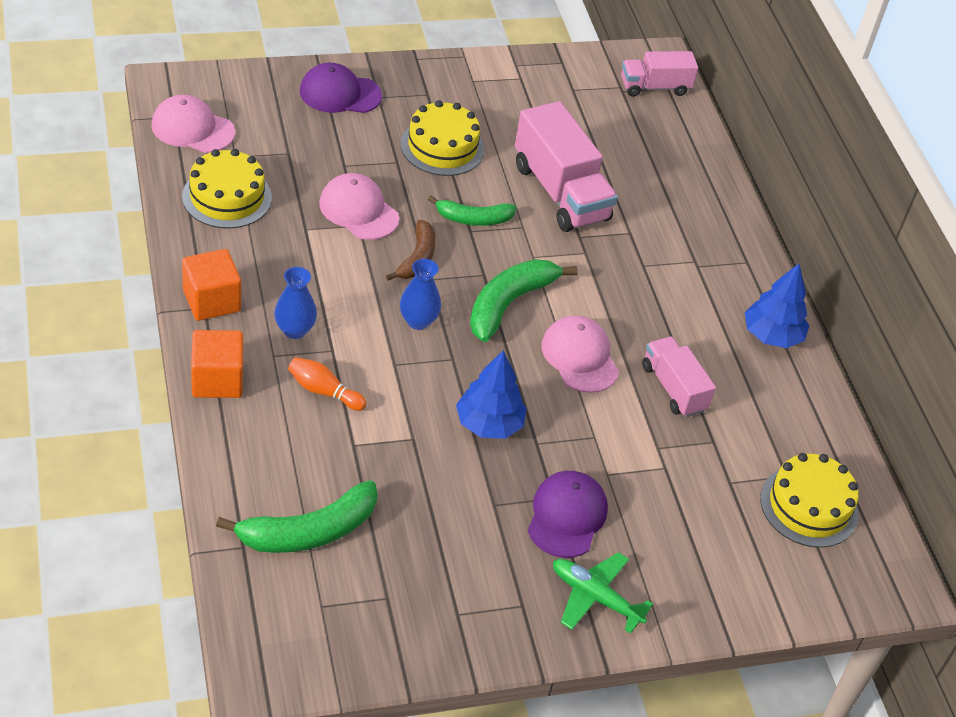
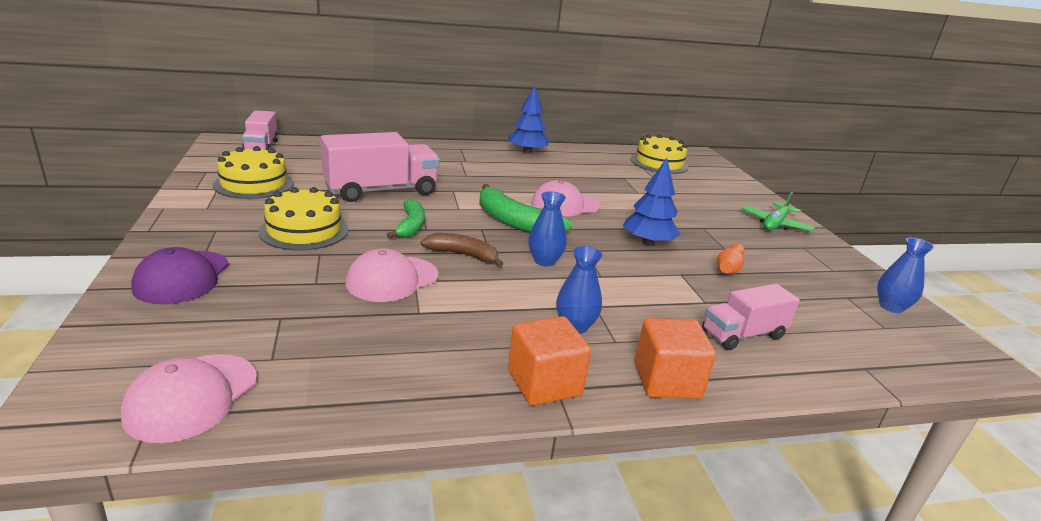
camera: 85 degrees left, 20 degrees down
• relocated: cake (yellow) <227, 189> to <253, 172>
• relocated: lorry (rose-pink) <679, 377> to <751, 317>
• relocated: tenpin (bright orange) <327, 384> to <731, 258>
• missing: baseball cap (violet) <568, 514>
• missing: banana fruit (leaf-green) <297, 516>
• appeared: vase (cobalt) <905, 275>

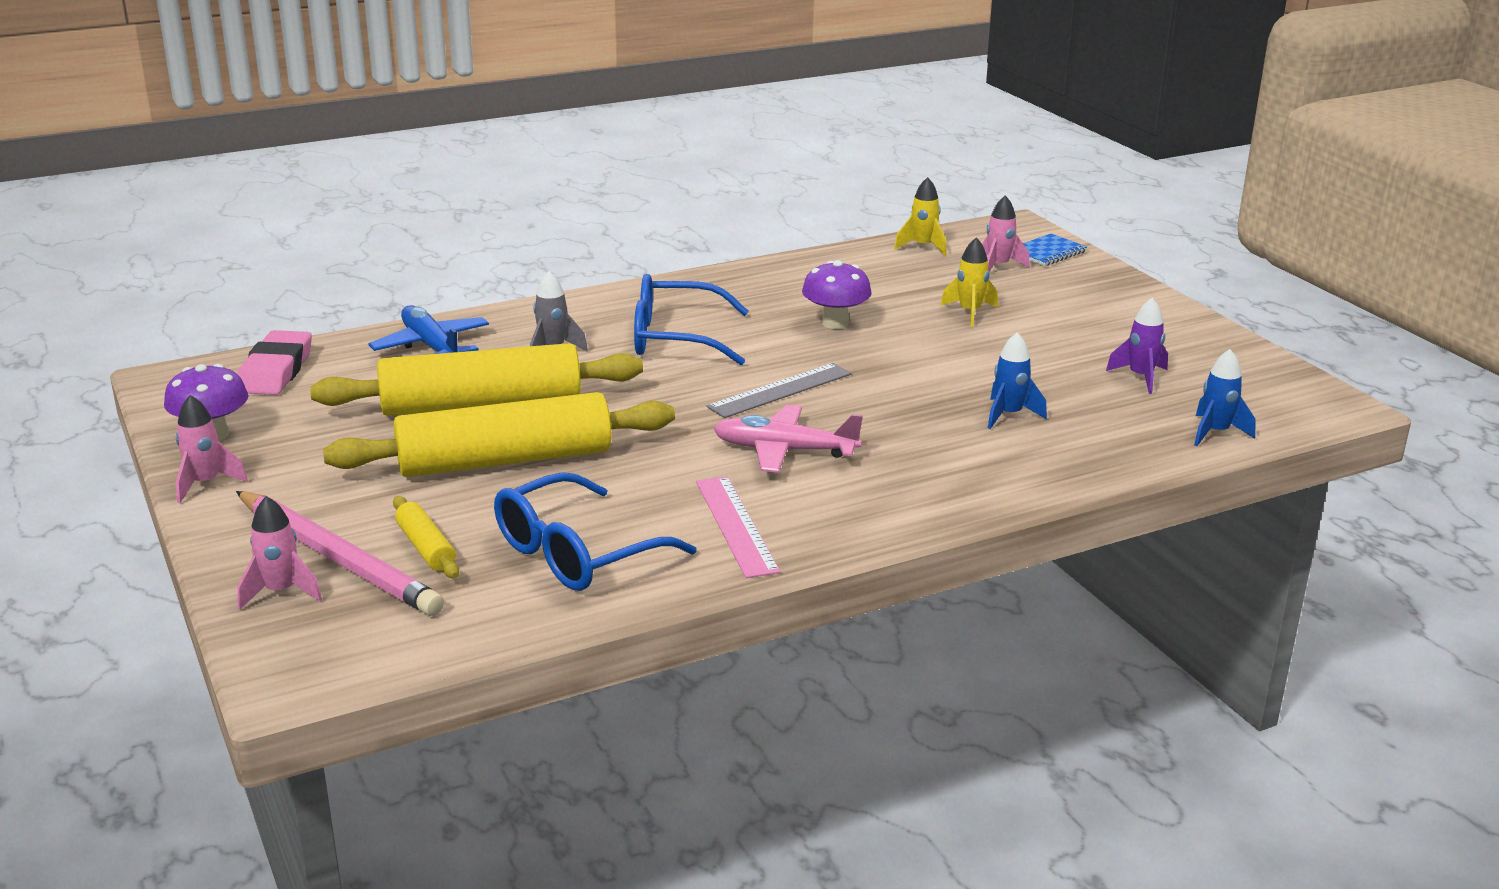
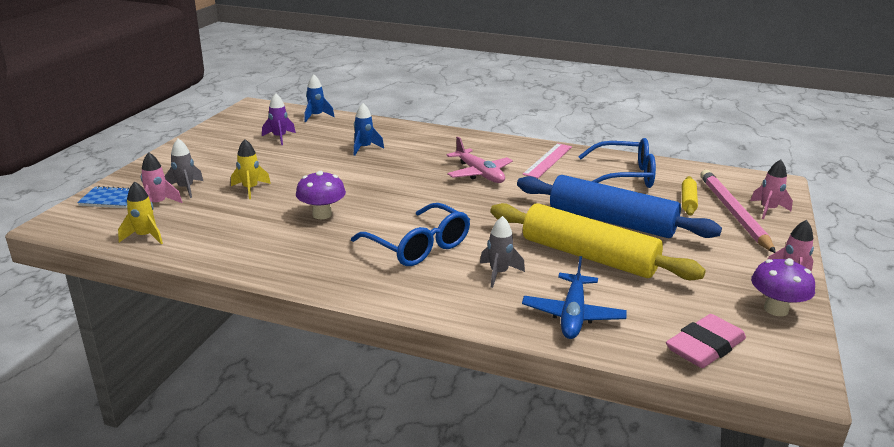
camera: 135 degrees left, 0 degrees up
• missing: measuring stick (ash-grey) <779, 390>
• colour: dough roller (yellow) <499, 434> to dough roller (cobalt) <619, 206>
• appeared: rocket (ash-grey) <184, 168>

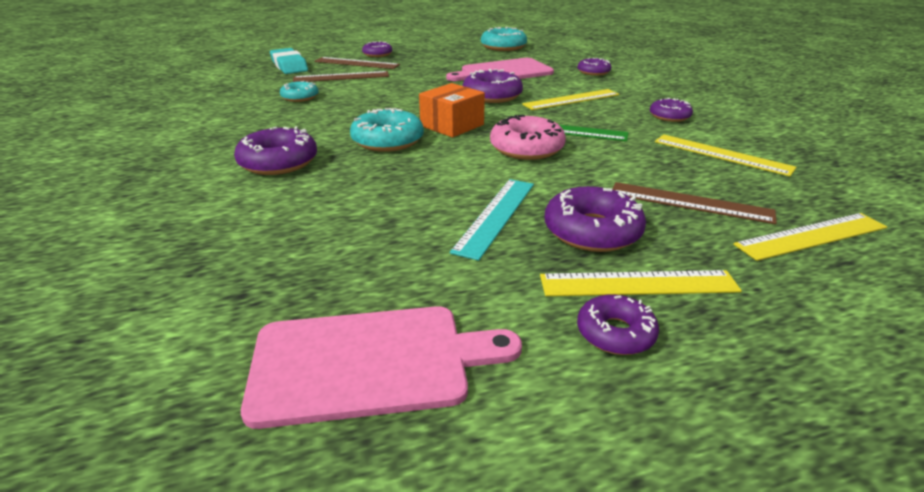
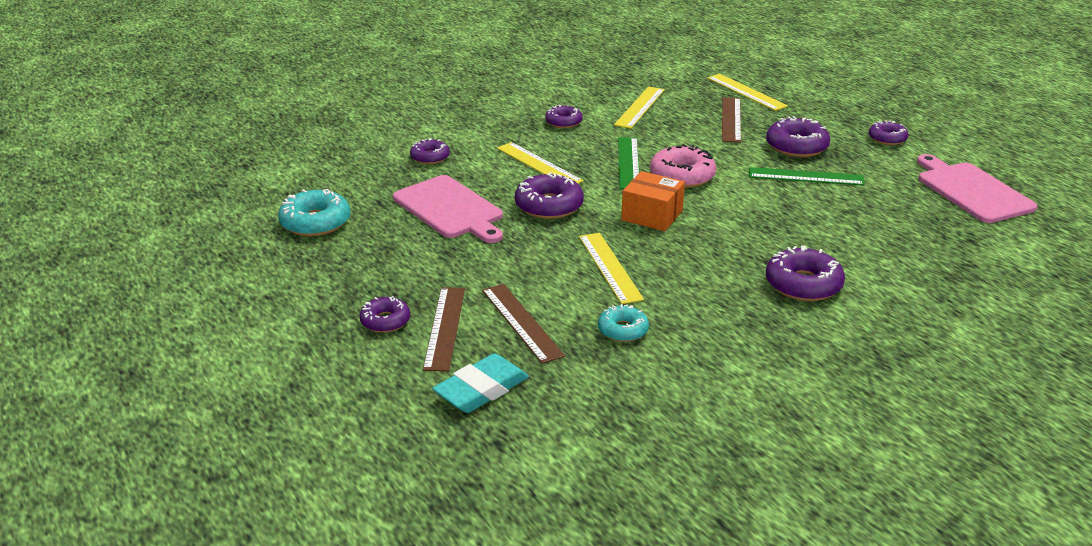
camera: 105 degrees left, 0 degrees up
• missing: doughnut (turquoise) <387, 130>
• colour: measuring stick (turquoise) <492, 220> to measuring stick (leaf-green) <807, 176>
• relocated: measuring stick (yellow) <641, 283> to <611, 268>

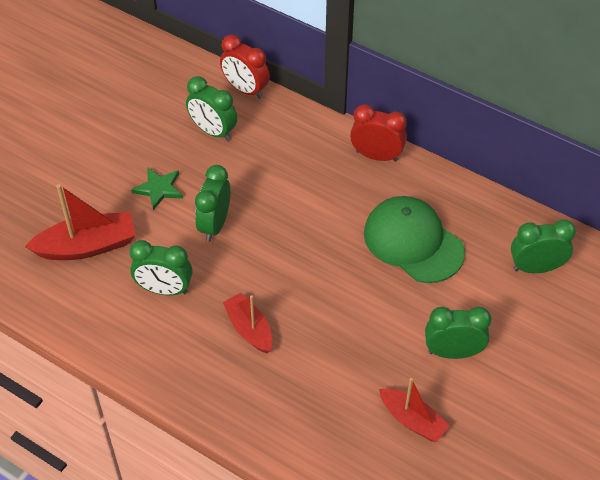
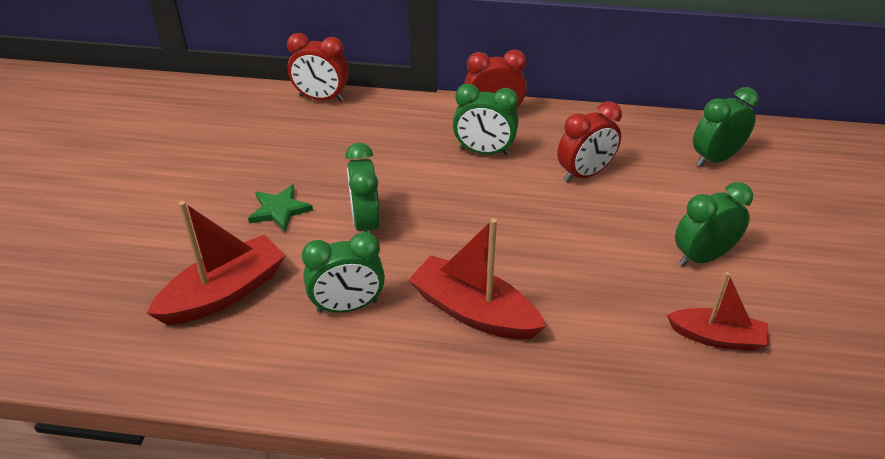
camera: 25 degrees left, 10 degrees down
• relocated: clock (leaf-green) <211, 108> to <486, 119>
• exchanged: baseball cap (leaf-green) <414, 239> to clock (crimson) <589, 142>
• size: toy boat (crimson) <247, 323> = <477, 279> x1.51

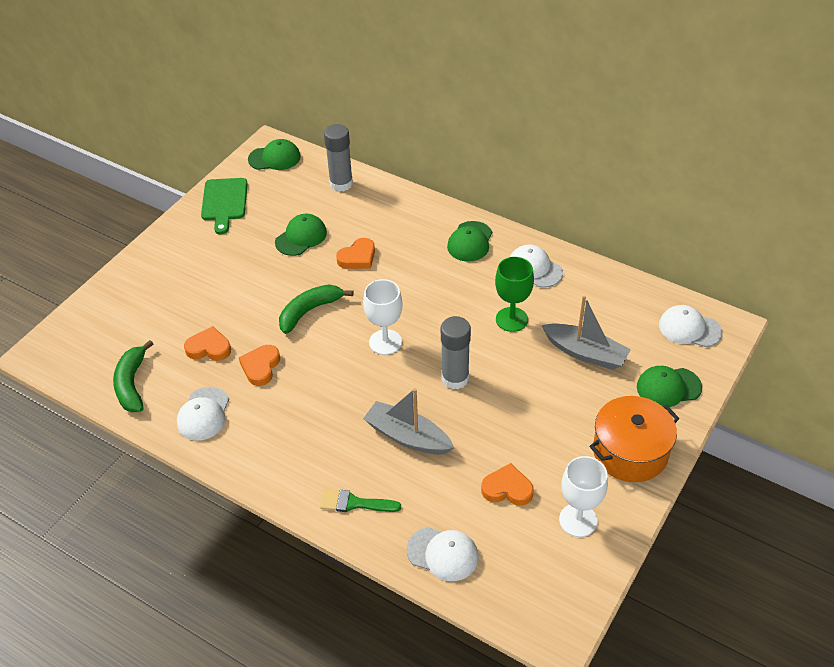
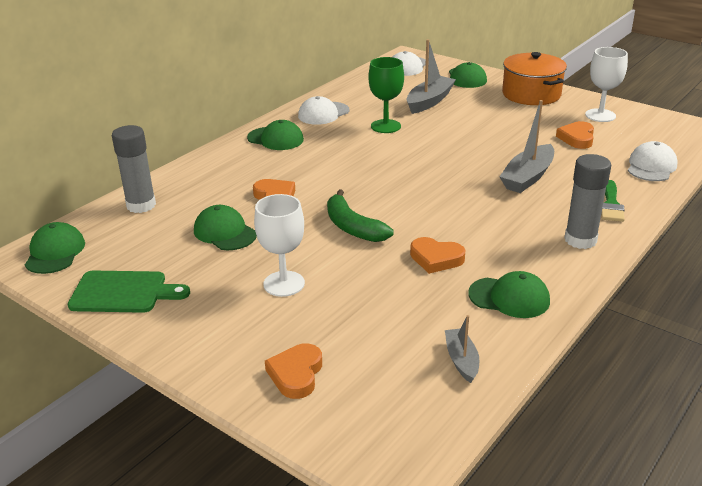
camera: 85 degrees left, 15 degrees down
• relocated: chalice (pure white) <383, 317> to <279, 245>
• relocated: glue stick (ash-grey) <456, 352> to <587, 201>
• relocated: heart (bright orange) <207, 343> to <293, 371>
• exchanged: banana fruit (leaf-green) <133, 376> to toy boat (ash-grey) <462, 349>
• colour: baseball cap (pure white) <203, 414> to baseball cap (leaf-green) <509, 294>

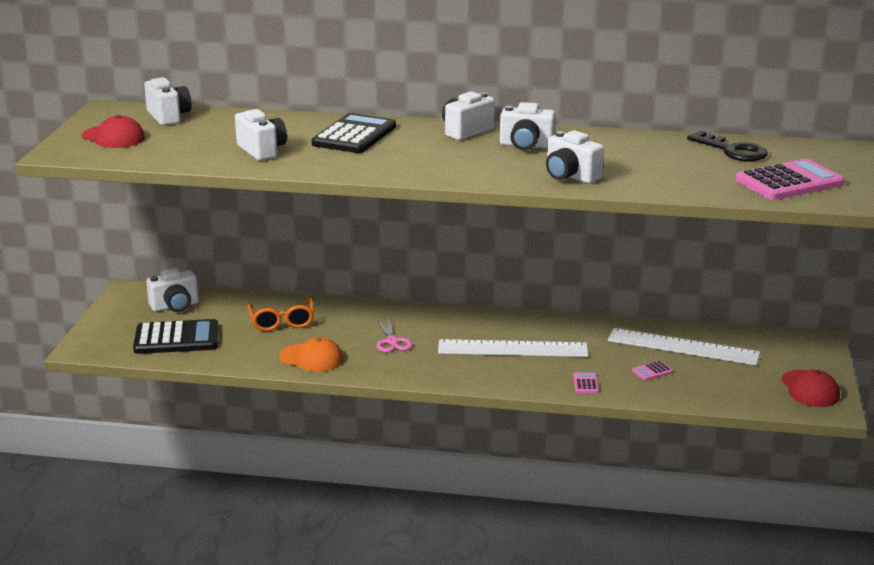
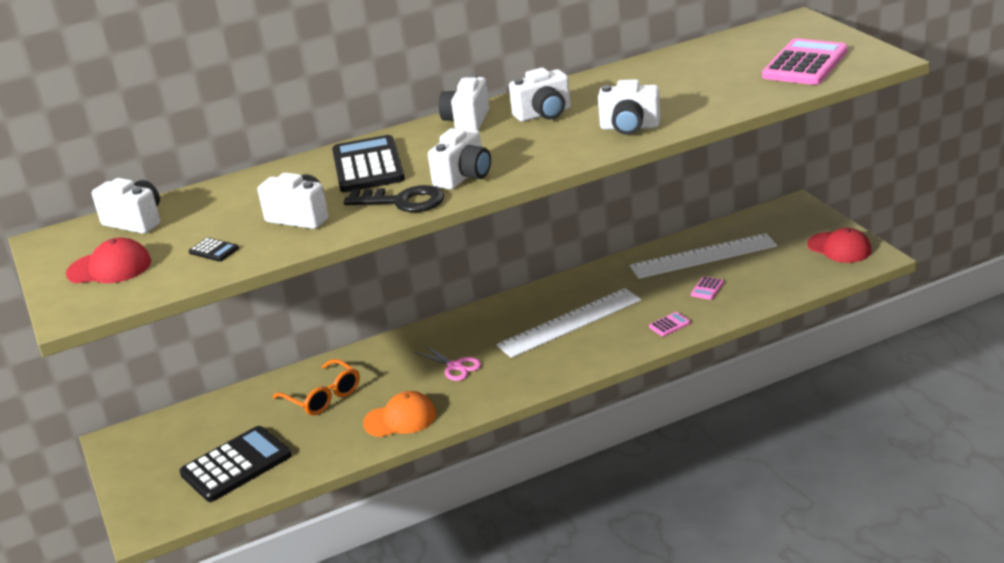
camera: 30 degrees left, 5 degrees up
• relocated: key (black) <727, 146> to <394, 198>
• relocated: compact camera (pure white) <172, 290> to <459, 158>
• spun: calculator (rose-pink) <586, 382> = <670, 324> 90 degrees clockwise
• appeared: calculator (black) <214, 249>

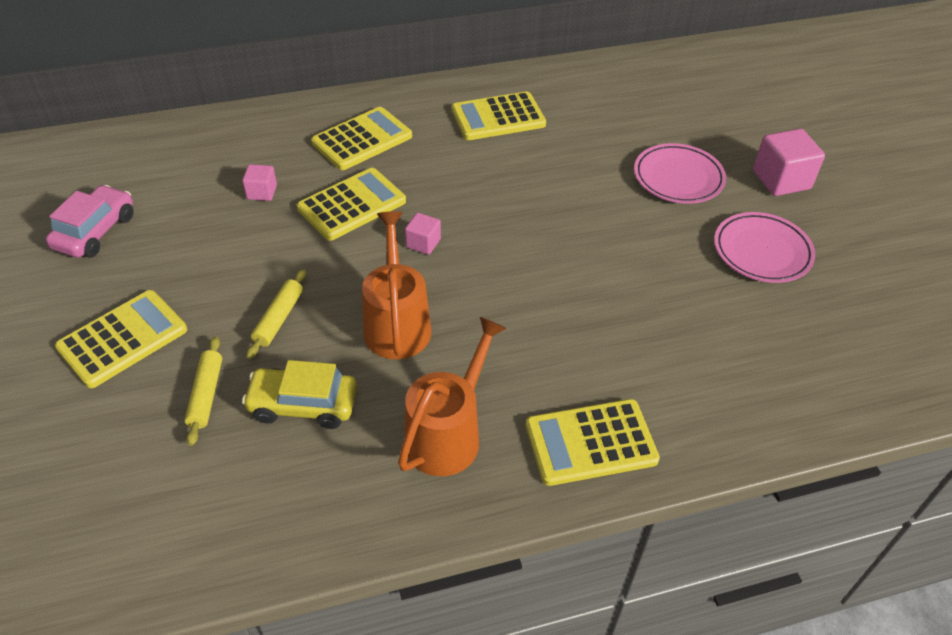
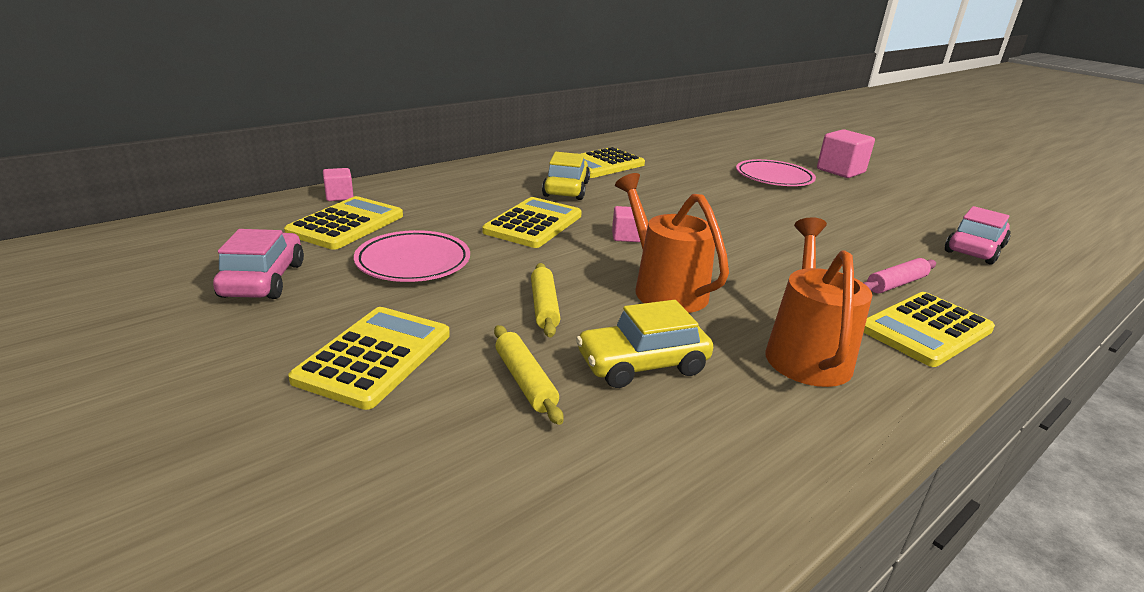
camera: 25 degrees left, 20 degrees down
• relocated: calculator (yellow) <361, 138> to <343, 223>
• relocated: cube (rose-pink) <259, 182> to <338, 184>
• relocated: dinner plate (rose-pink) <765, 247> to <412, 256>
• appeared: car (yellow) <566, 176>
• appeared: car (rose-pink) <978, 235>
• appeared: dough roller (rose-pink) <899, 275>

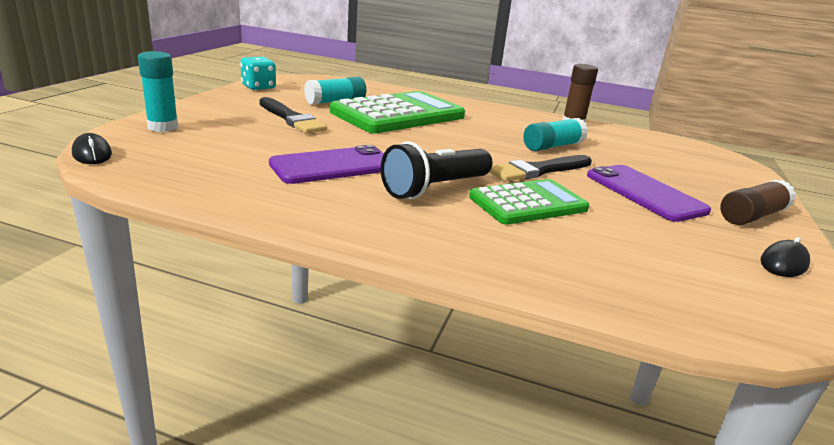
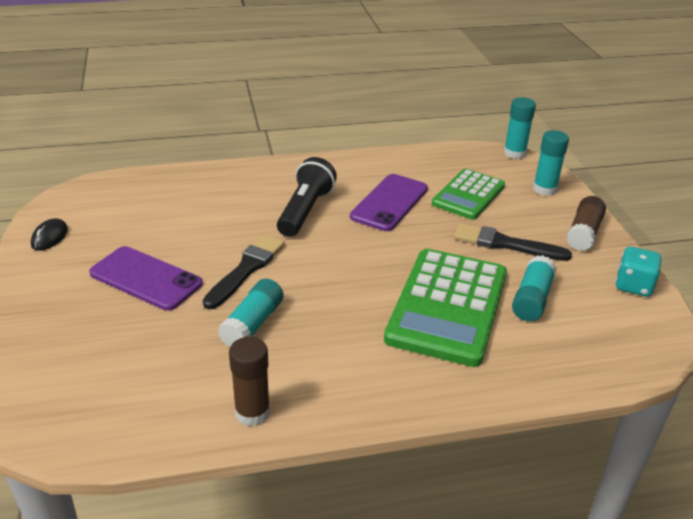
camera: 150 degrees right, 10 degrees up
• exchanged: mouse (black) <92, 148> to glue stick (turquoise) <520, 128>
• relocated: calculator (leaf-green) <529, 202> to <468, 194>
• relocated: glue stick (brown) <758, 202> to <586, 223>

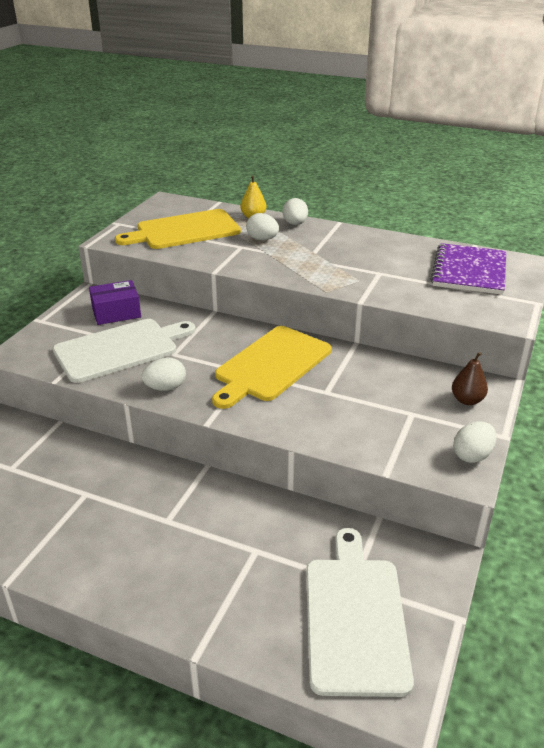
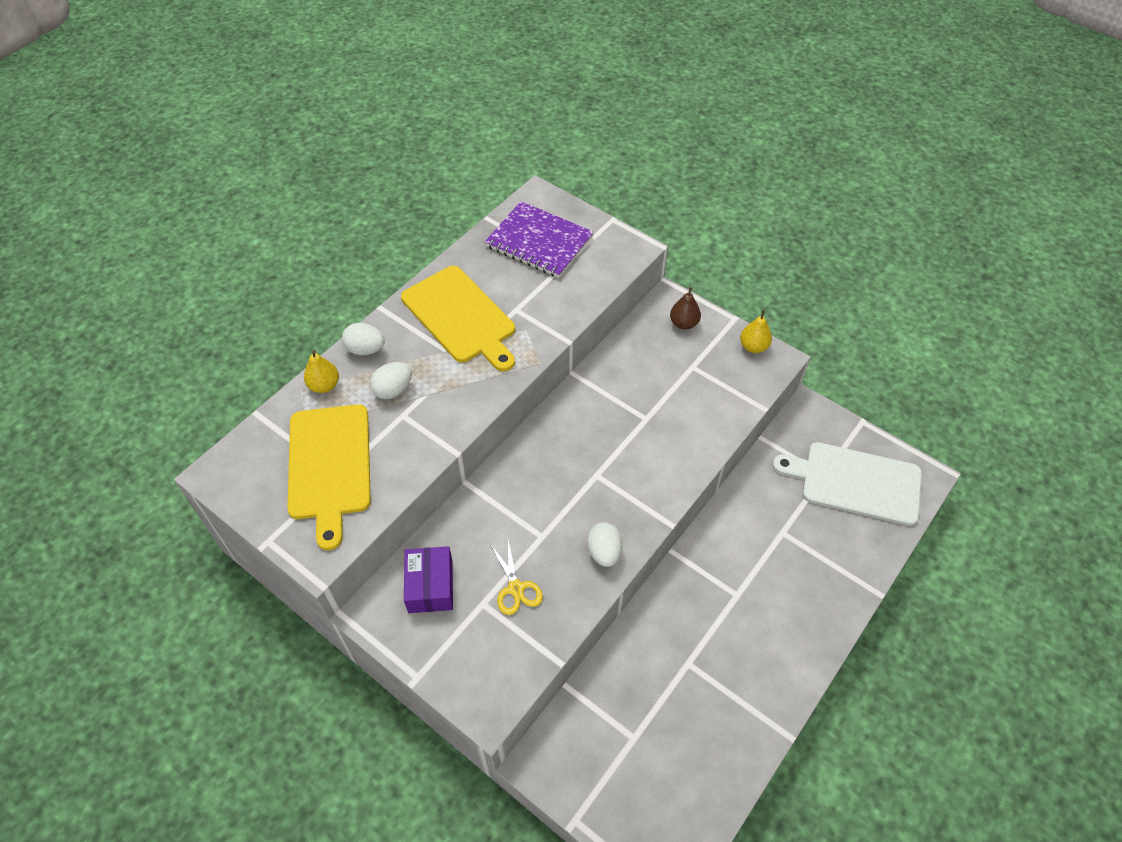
camera: 75 degrees left, 20 degrees up
• exchanged: bread board (pure white) <124, 351> to pair of scissors (yellow) <516, 577>
• relocated: bread board (yellow) <271, 367> to <458, 318>
• exchanged: toy egg (pure white) <474, 442> to pear (yellow) <756, 331>

